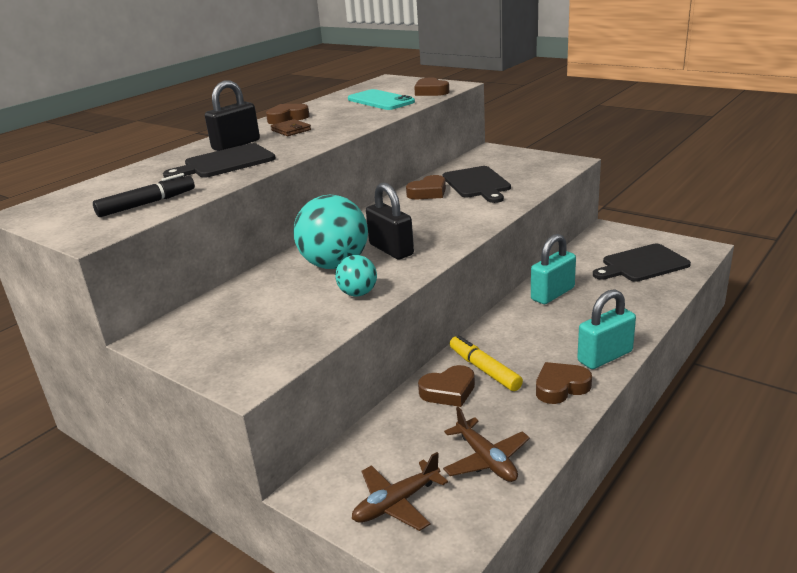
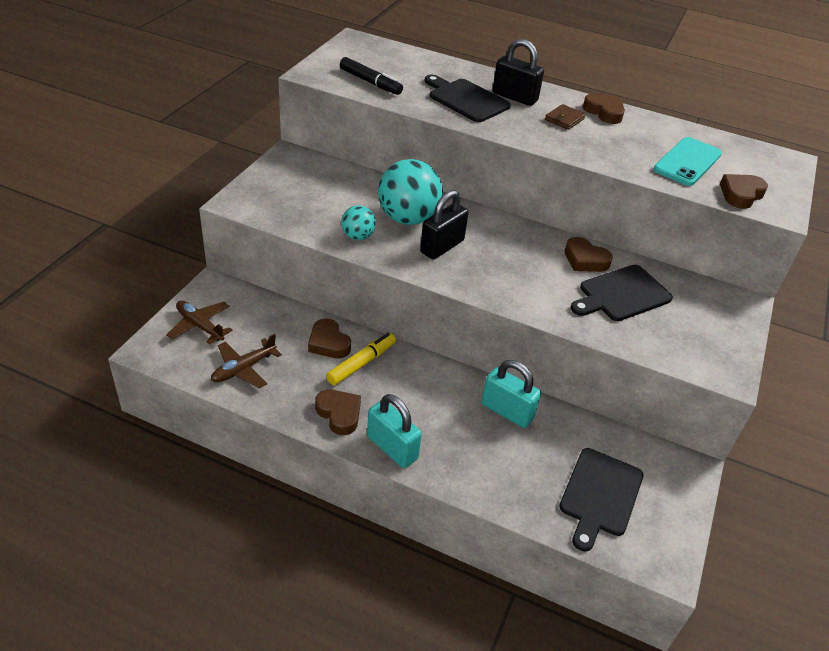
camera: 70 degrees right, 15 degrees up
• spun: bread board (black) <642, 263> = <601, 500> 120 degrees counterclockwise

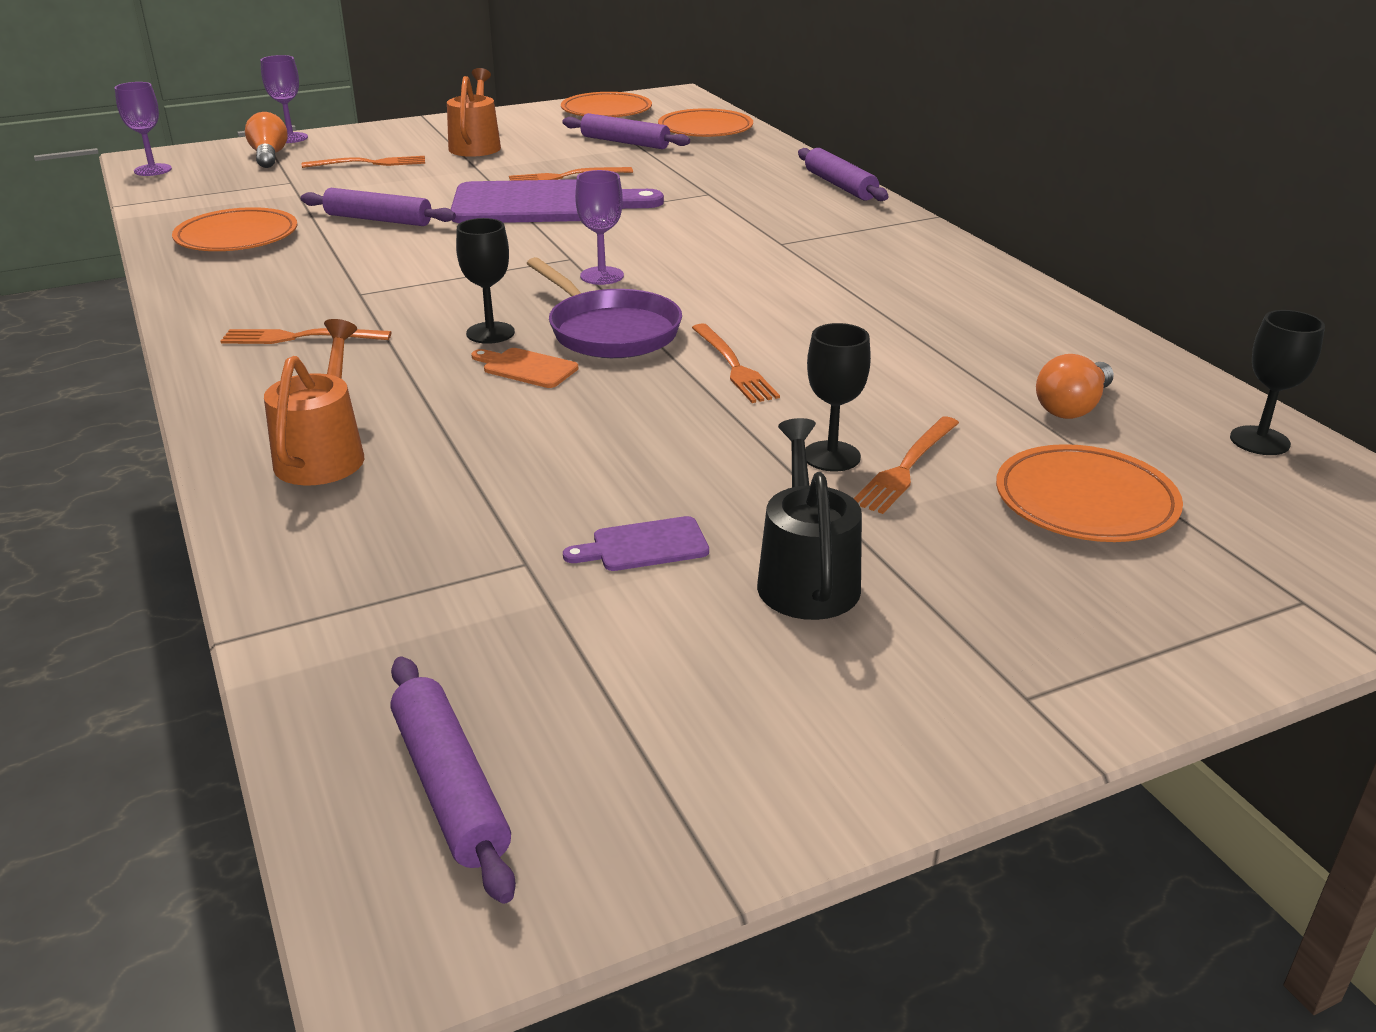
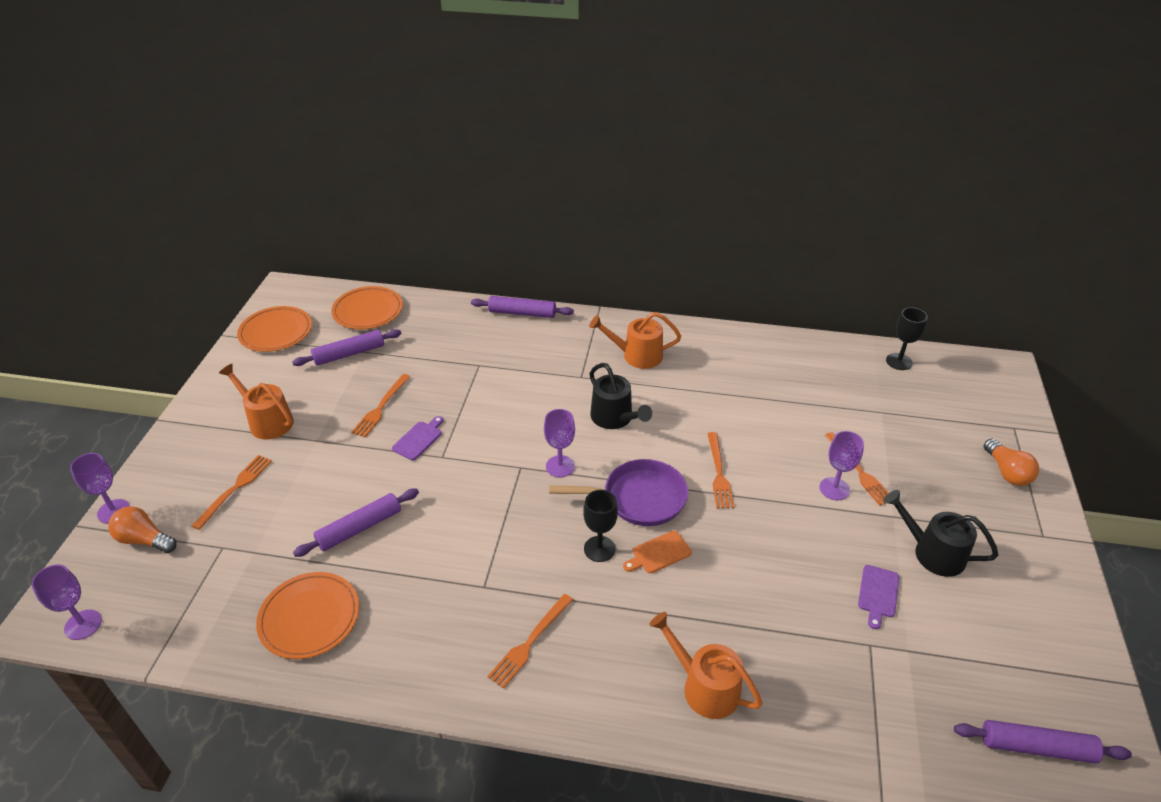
camera: 55 degrees left, 10 degrees up
• size: bread board (violet) <557, 201> = <417, 438> x0.40
• spun: table fork (bright orange) <736, 363> = <720, 470> 75 degrees clockwise
• colour: chalice (black) <838, 397> to chalice (violet) <841, 465>
• relocated: lightbulb (bright orange) <1075, 386> to <1011, 462>
• missing: dinner plate (bright orange) <1089, 493>
• appeared: sprinkling can (bright orange) <635, 340>
• appeared: sprinkling can (black) <620, 396>

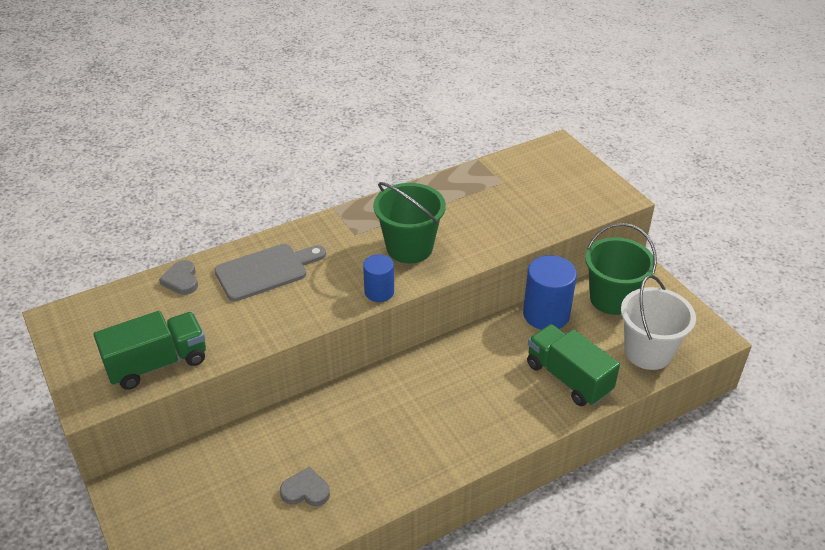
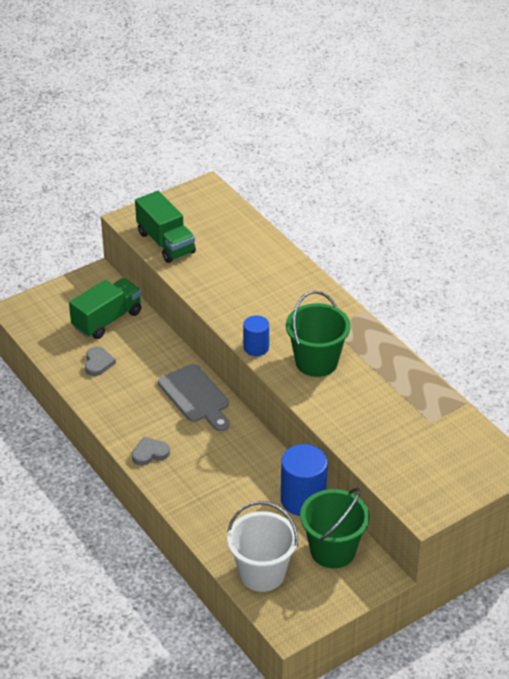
camera: 85 degrees right, 0 degrees up
• relocated: bread board (ash-grey) <270, 272> to <193, 397>
• relocated: heart (ash-grey) <178, 277> to <151, 451>
• relocated: lorry (leaf-green) <573, 365> to <105, 308>

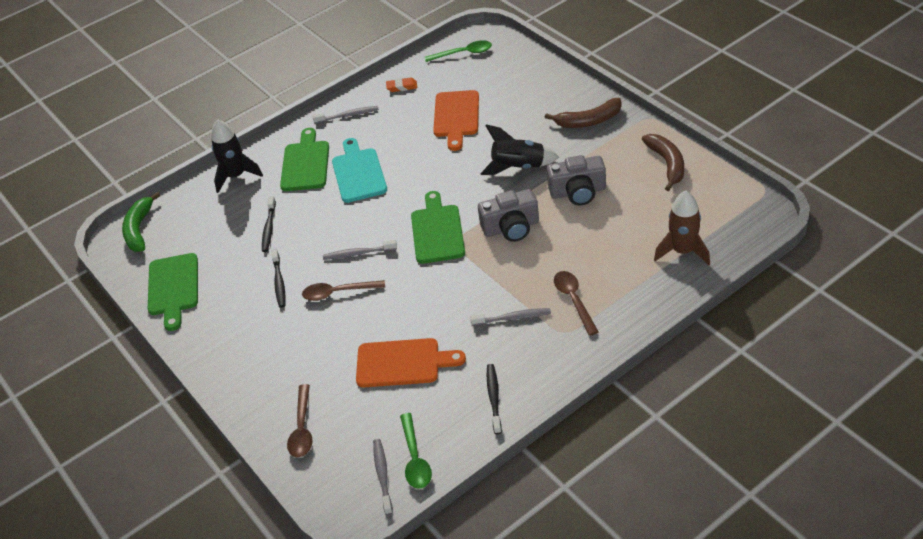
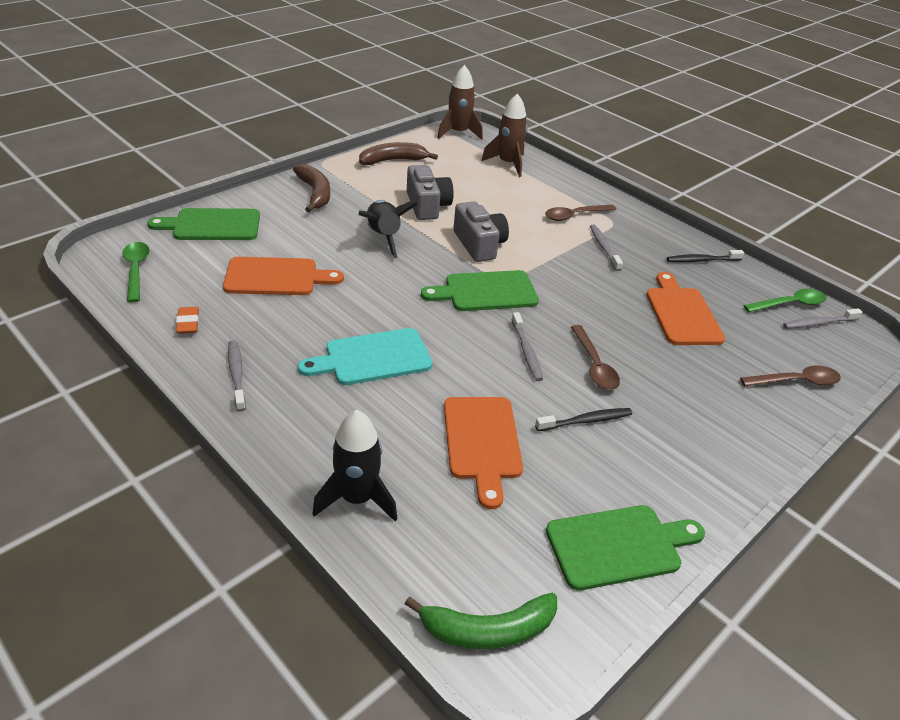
camera: 105 degrees left, 5 degrees down
• relocated: bread board (leaf-green) <304, 159> to <203, 224>
• exchanged: dental brush (black) <269, 224> to bread board (bright orange) <483, 453>
• appeared: rocket (brown) <460, 102>

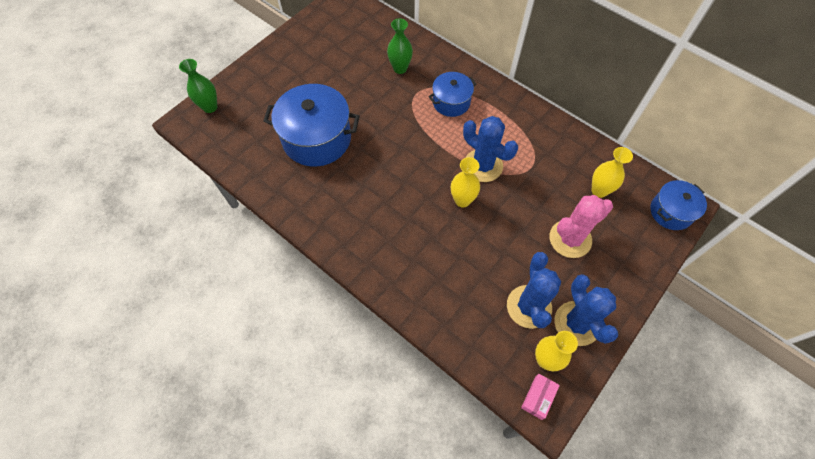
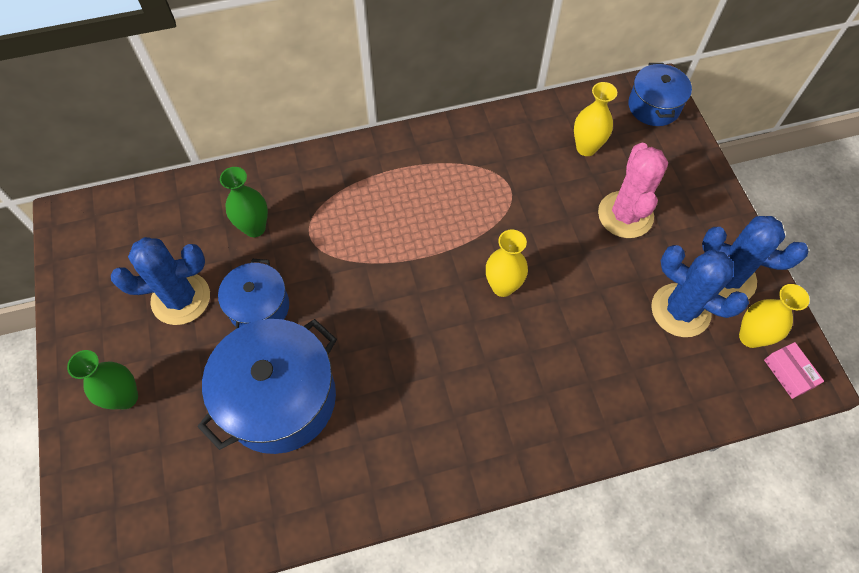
camera: 55 degrees left, 0 degrees up
• relocated: vase (leaf-green) <198, 86> to <102, 379>
• relocated: stockpot (cobalt) <453, 94> to <253, 293>
• relocated: saguaro cactus (cobalt) <490, 149> to <160, 281>

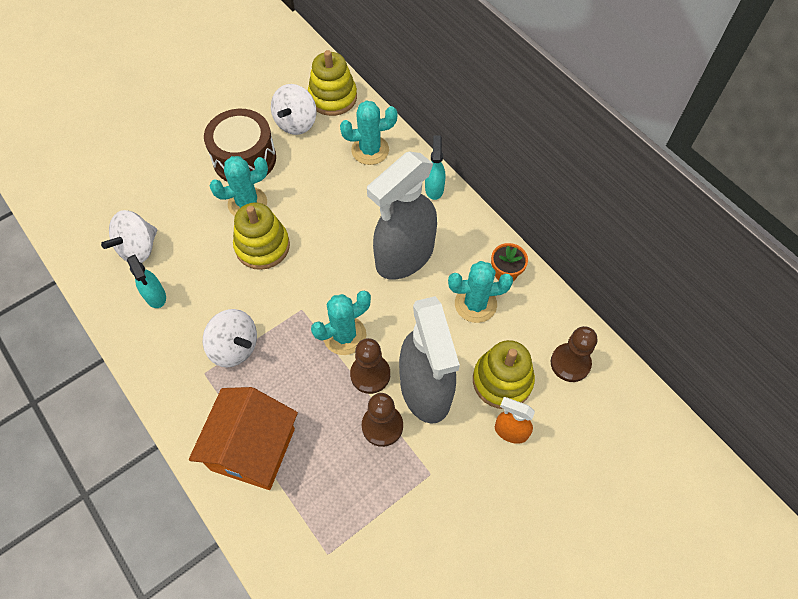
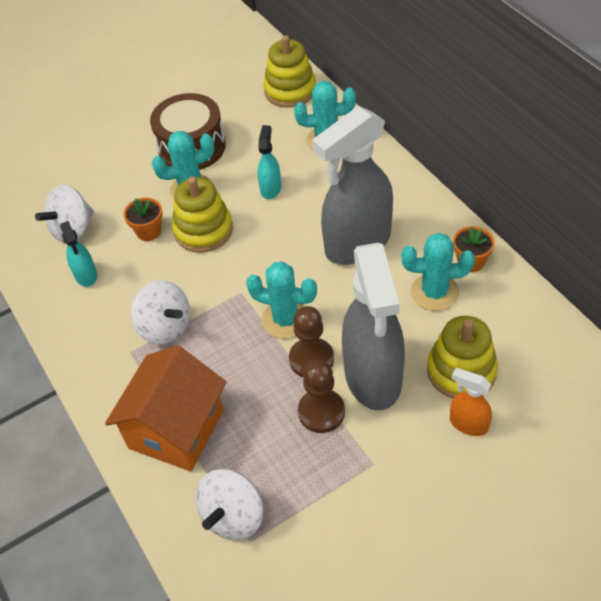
camera: 10 degrees right, 10 degrees down
• relocated: spinning top (pure white) <294, 109> to <229, 504>
• relocated: spray cleaner (turquoise) <435, 167> to <269, 162>
• spun: saguaro cactus (turquoise) <341, 323> = <281, 300> 45 degrees clockwise
• missing: chess pawn (brown) <574, 354>
• appeared: flower pot (bright orange) <143, 219>

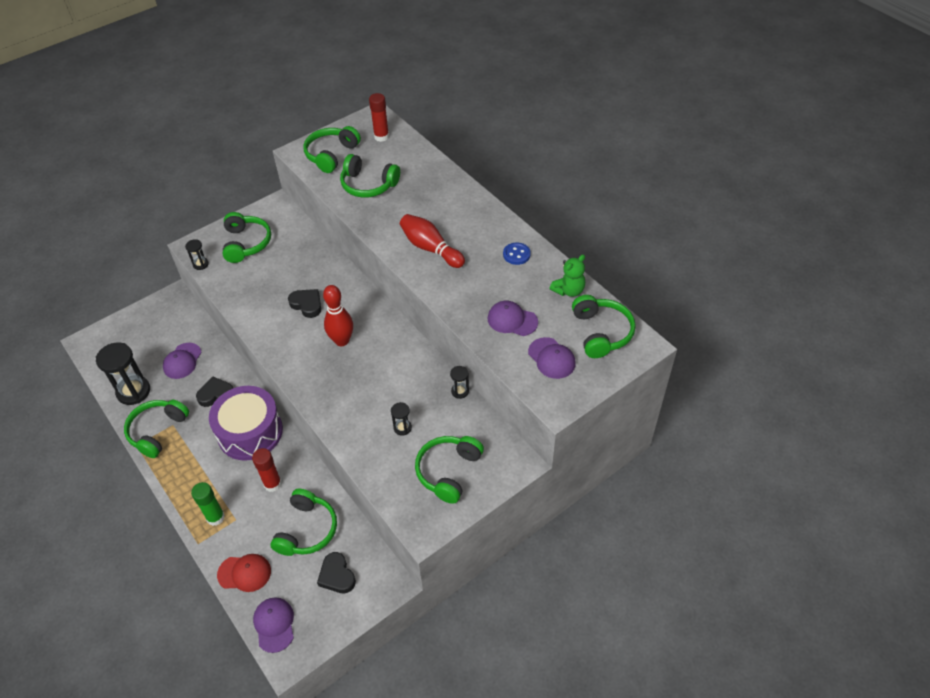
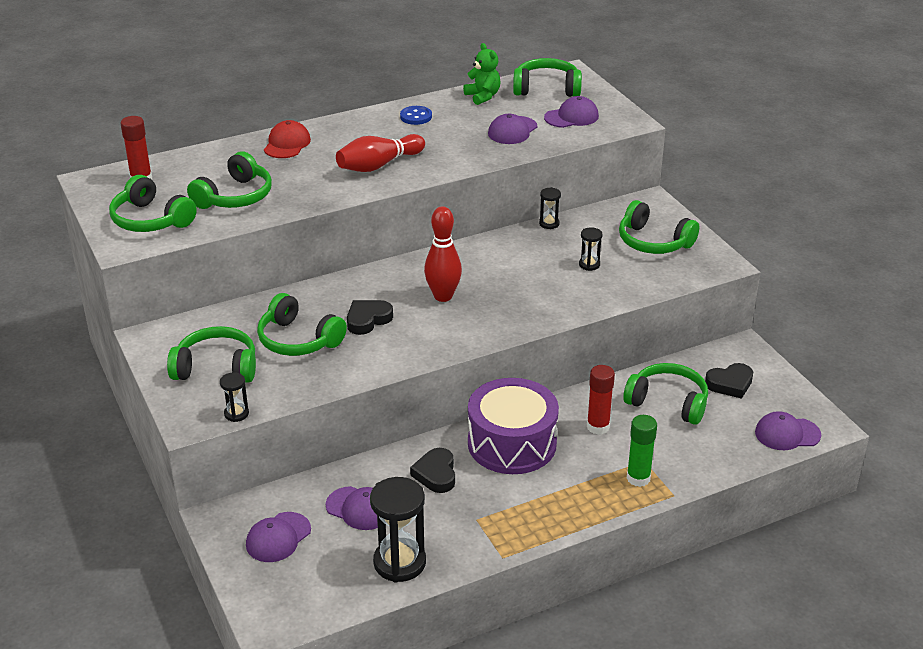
camera: 80 degrees left, 15 degrees down
• relocated: over-ear headphones (leaf-green) <156, 429> to <302, 324>
• relocated: baseball cap (crimson) <244, 573> to <287, 139>
• appeared: baseball cap (violet) <278, 537>

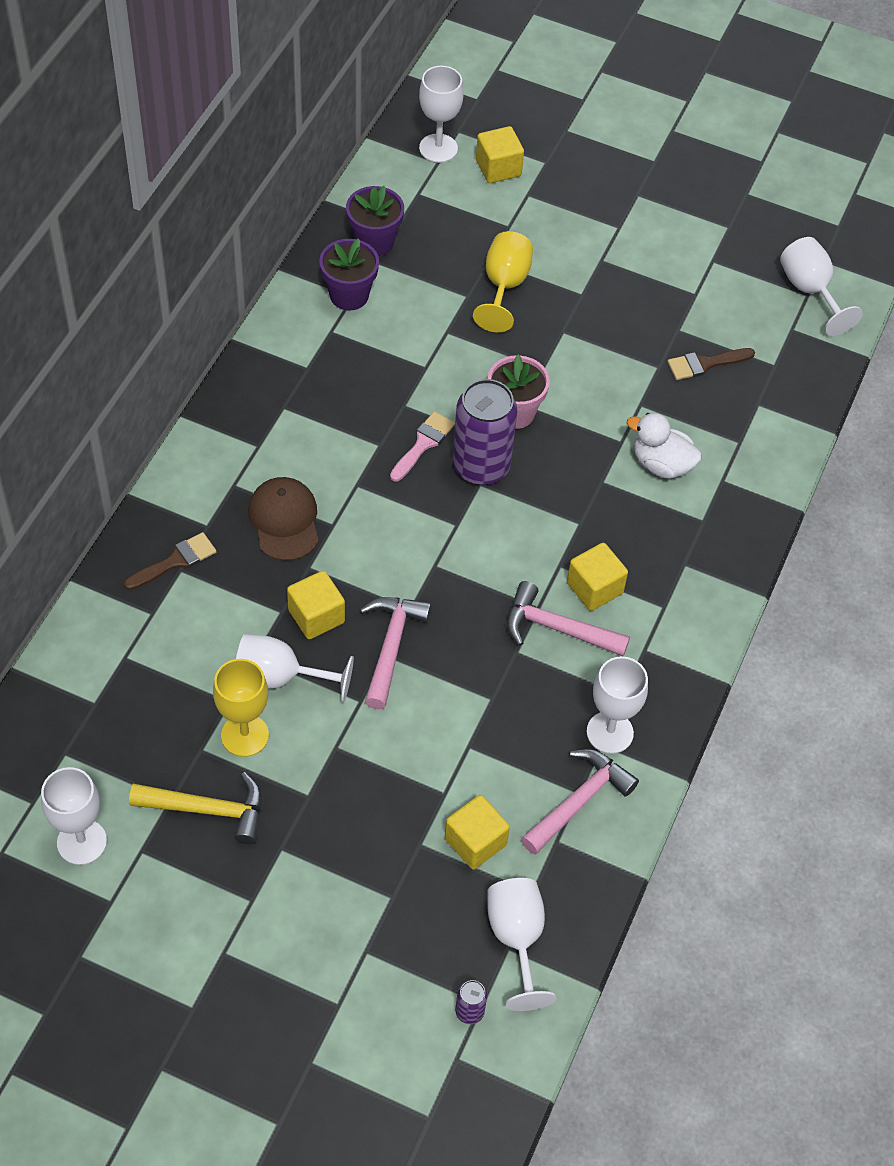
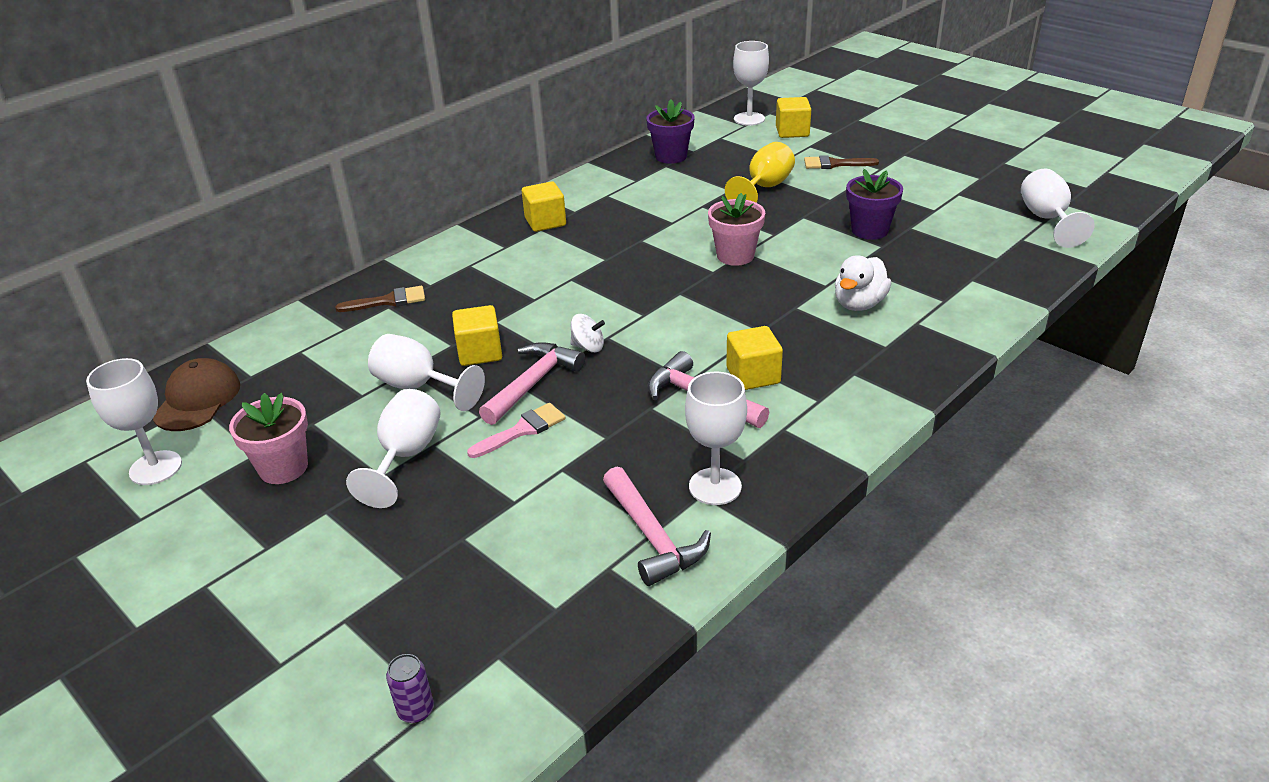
camera: 25 degrees right, 20 degrees down
• relocated: flower pot (violet) <349, 274> to <874, 204>
• relocated: paintbrush (brown) <711, 364> to <841, 162>
• missing: can (violet) <485, 432>
• relocated: paintbrush (rose-pink) <422, 446> to <516, 430>
• spun: duck (pure white) <664, 446> = <863, 283> 105 degrees counterclockwise
• relocated: baseball cap (brown) <283, 519> to <196, 394>
• missing: chalice (yellow) <241, 708>
• spun: carpenter's hammer (rose-pink) <580, 802> = <657, 526> 90 degrees clockwise
• exchanged: carpenter's hammer (yellow) <195, 808> to flower pot (rose-pink) <268, 438>
• relocated: cube (yellow) <477, 832> to <544, 206>
• relocated: chalice (pure white) <522, 944> to <393, 448>
• appeared: spinning top (pure white) <587, 333>

